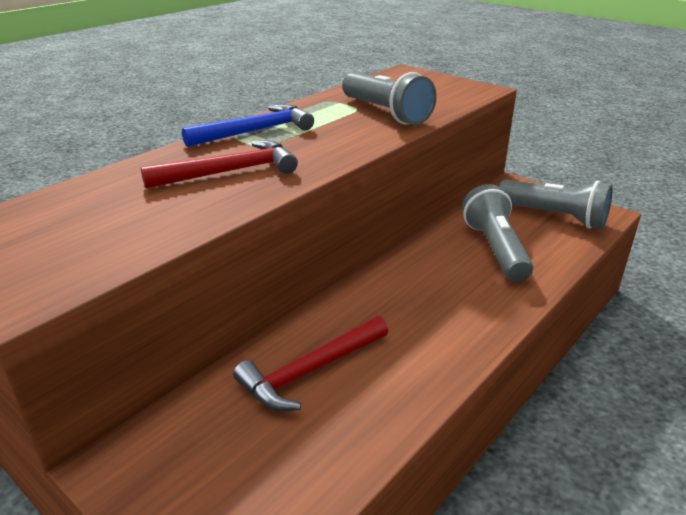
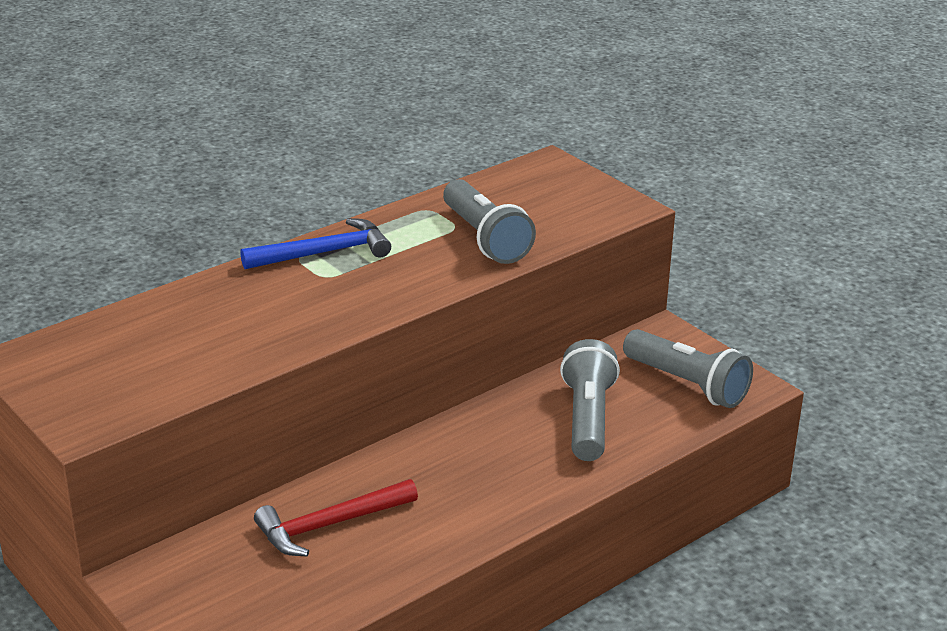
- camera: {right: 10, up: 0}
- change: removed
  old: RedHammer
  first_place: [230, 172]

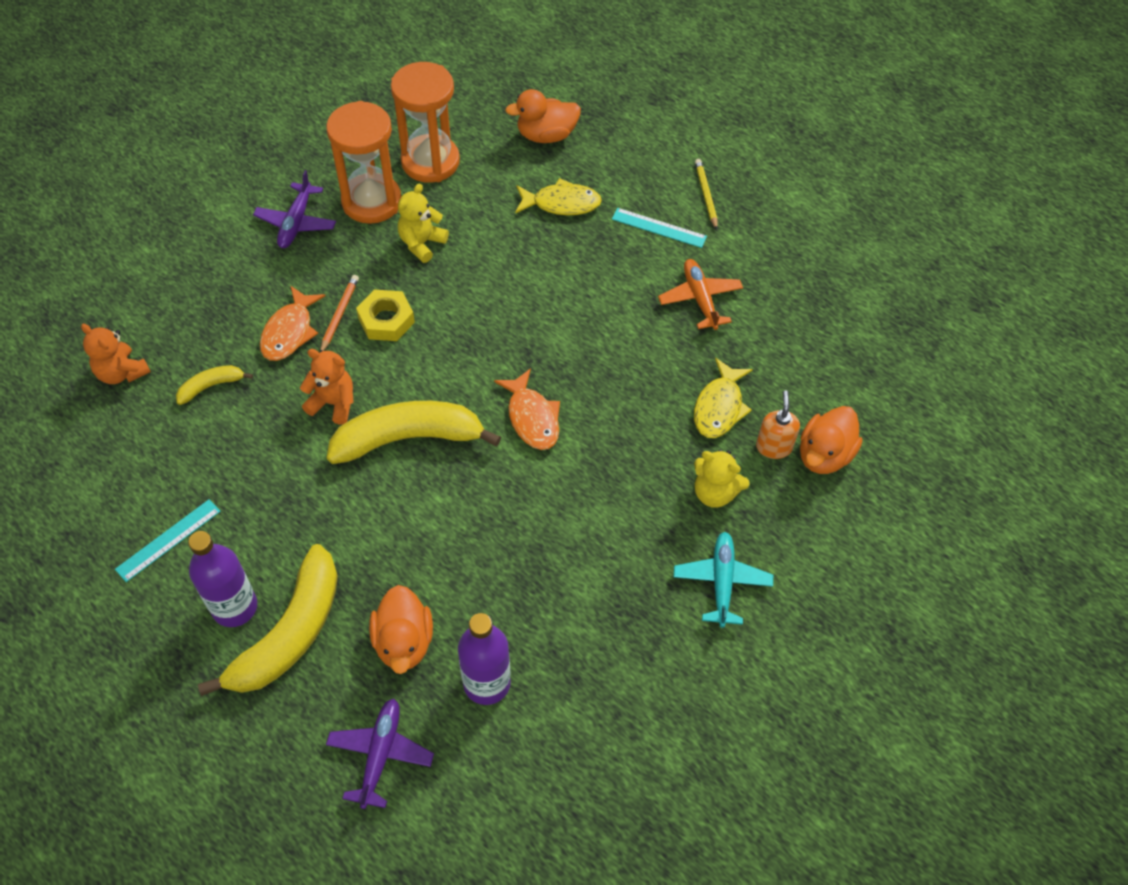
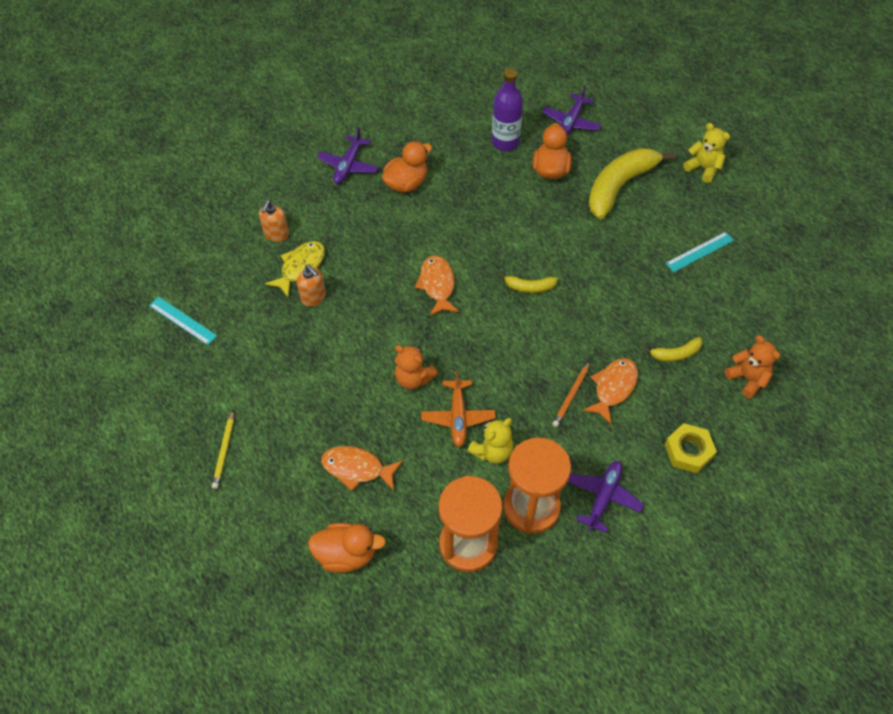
- camera: {right: -165, up: 0}
- change: removed
  old: PurpleBottle
  first_place: [234, 607]
- change: added
  new: OrangeSoapDispenser
  second_place: [313, 298]
- change: moved
  old: OrangeTeddyBear
  first_place: [333, 403]
  second_place: [413, 378]
- change: moved
  old: YellowNut
  first_place: [386, 320]
  second_place: [688, 451]
- change: moved
  old: TurquoiseRuler
  first_place: [659, 228]
  second_place: [183, 320]
- change: moved
  old: OrangePlane
  first_place: [700, 299]
  second_place: [458, 417]
- change: moved
  old: YellowTeddyBear
  first_place: [715, 492]
  second_place: [703, 168]
- change: moved
  old: OrangeDuck
  first_place: [824, 455]
  second_place: [406, 183]
- change: recoloured
  old: YellowFish
  new: OrangeFish
  first_place: [561, 203]
  second_place: [357, 468]
- change: recoloured
  old: TurquoisePlane
  new: PurplePlane
  first_place: [721, 581]
  second_place: [348, 166]
- change: resized
  old: YellowBanana
  first_place: [408, 438]
  second_place: [529, 287]
  factor: 0.47

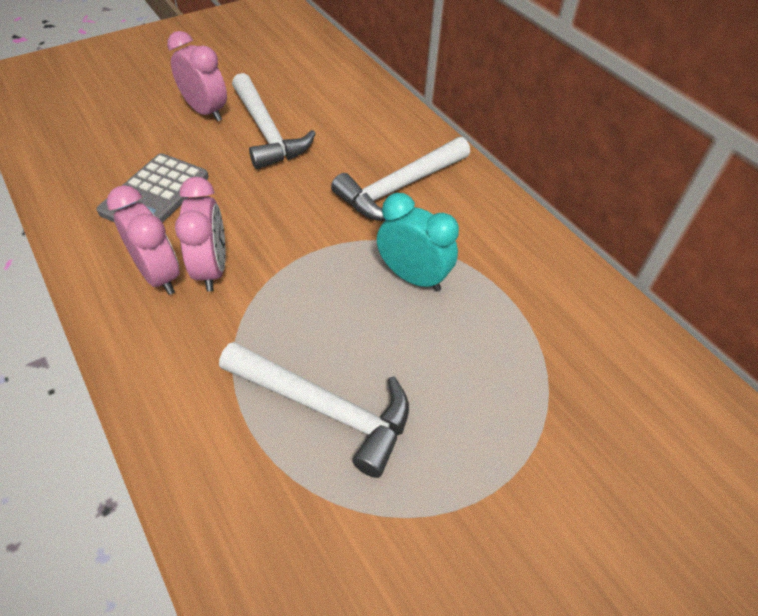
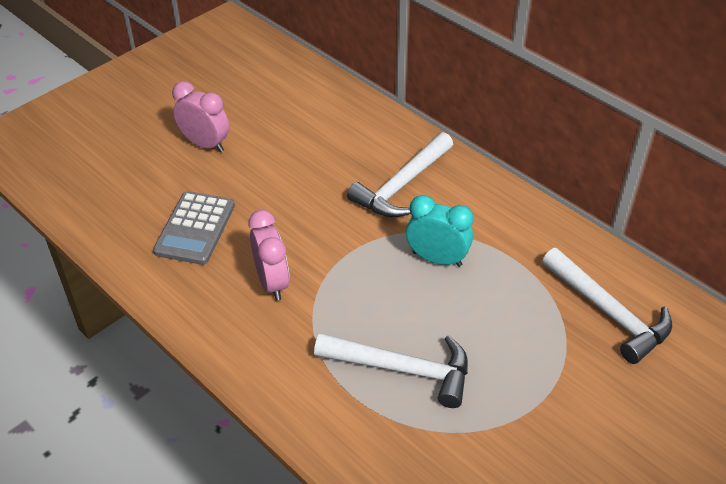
- camera: {right: -10, up: -5}
- change: removed
  old: PinkClock
  first_place: [159, 275]
- change: moved
  old: WhiteHammer
  first_place: [267, 132]
  second_place: [609, 313]

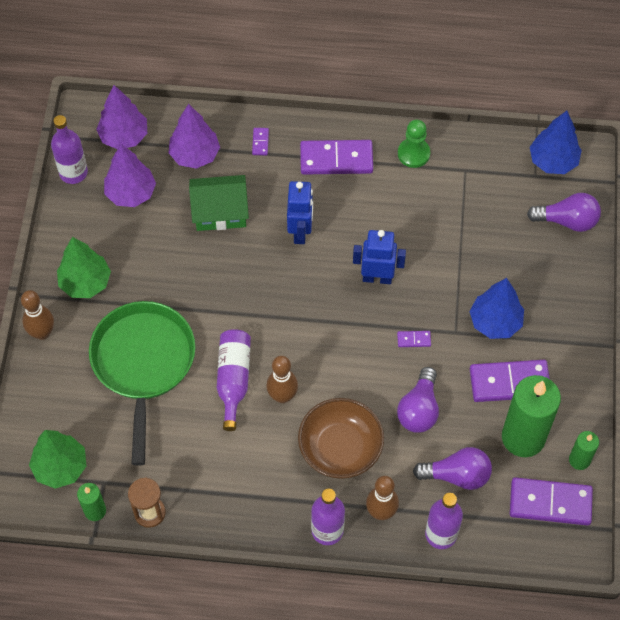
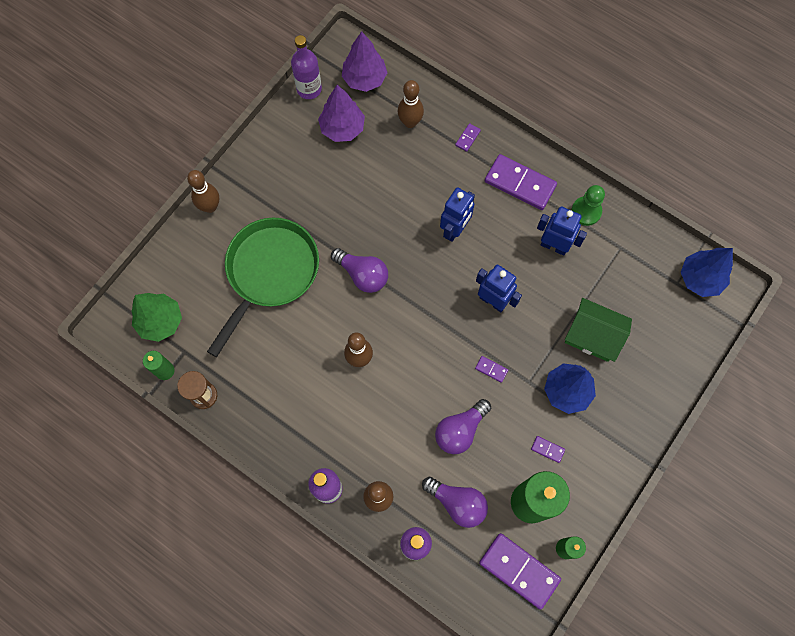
- camera: {right: 30, up: 10}
- change: removed
  old: GreenTree
  first_place: [85, 282]
- change: removed
  old: PurpleBottle
  first_place: [233, 379]
- change: removed
  old: BrownBowl
  first_place: [340, 448]
- change: added
  new: BlueRobot
  second_place: [554, 246]
- change: moved
  old: GreenHouse
  first_place: [220, 212]
  second_place: [592, 335]
- change: moved
  old: PurpleLightBulb
  first_place: [567, 221]
  second_place: [362, 275]
- change: replaced
  old: PurpleTree
  new: BrownBowlingPin
  first_place: [195, 155]
  second_place: [410, 122]
- change: resized
  old: PurpleDomino
  first_place: [509, 383]
  second_place: [547, 449]
  factor: 0.43

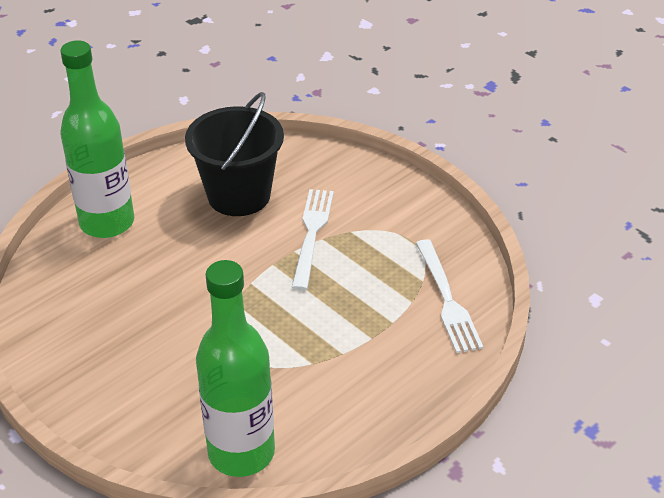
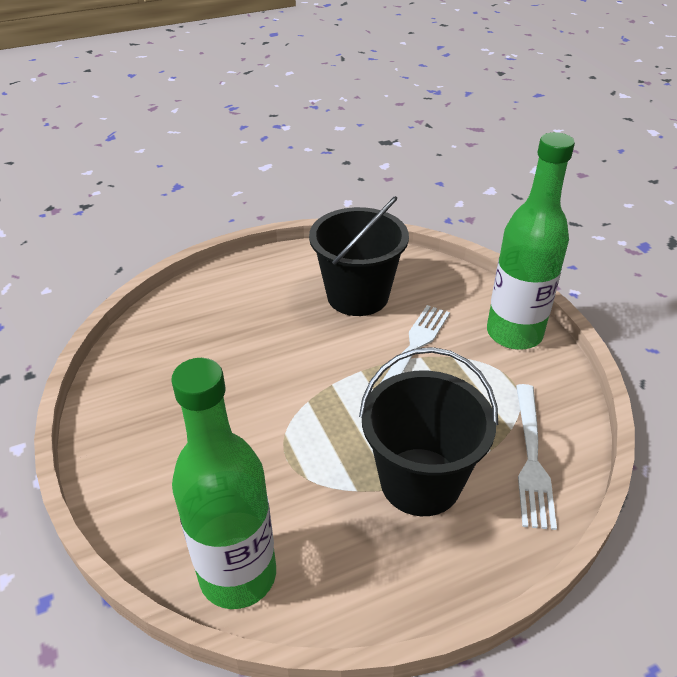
- camera: {right: 20, up: 0}
- change: added
  new: BlackBucket
  second_place: [420, 481]
- change: moved
  old: GreenBottle
  first_place: [107, 223]
  second_place: [514, 333]

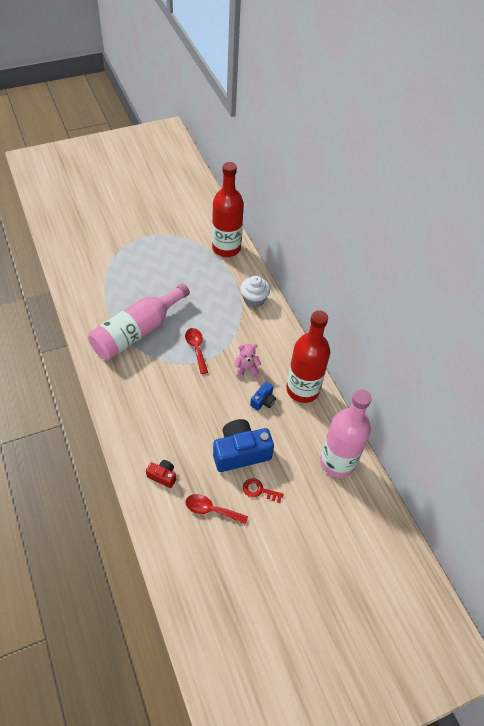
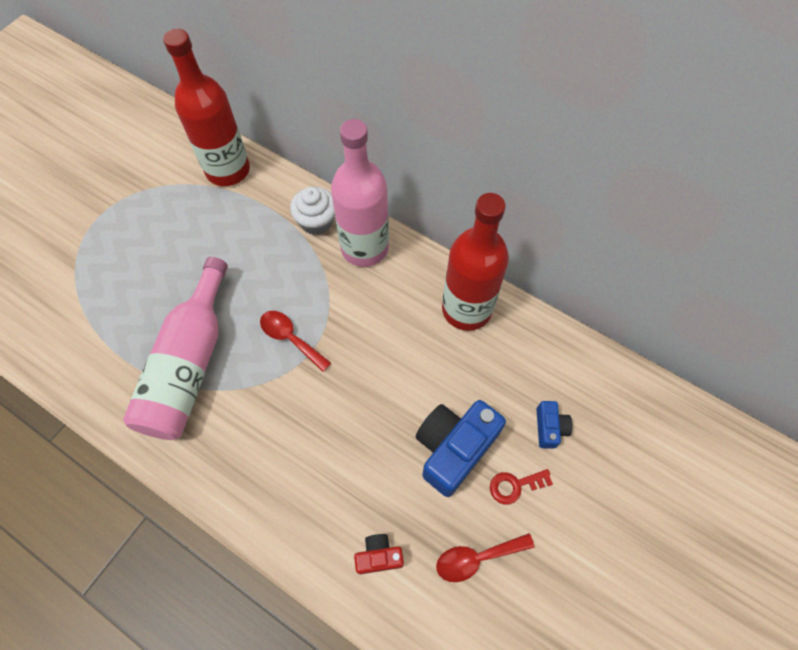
- camera: {right: -30, up: 10}
- change: removed
  old: PinkTeddyBear
  first_place: [246, 369]
- change: moved
  old: BlueCamera
  first_place: [263, 401]
  second_place: [549, 428]
- change: moved
  old: PinkBottle
  first_place: [337, 462]
  second_place: [364, 248]

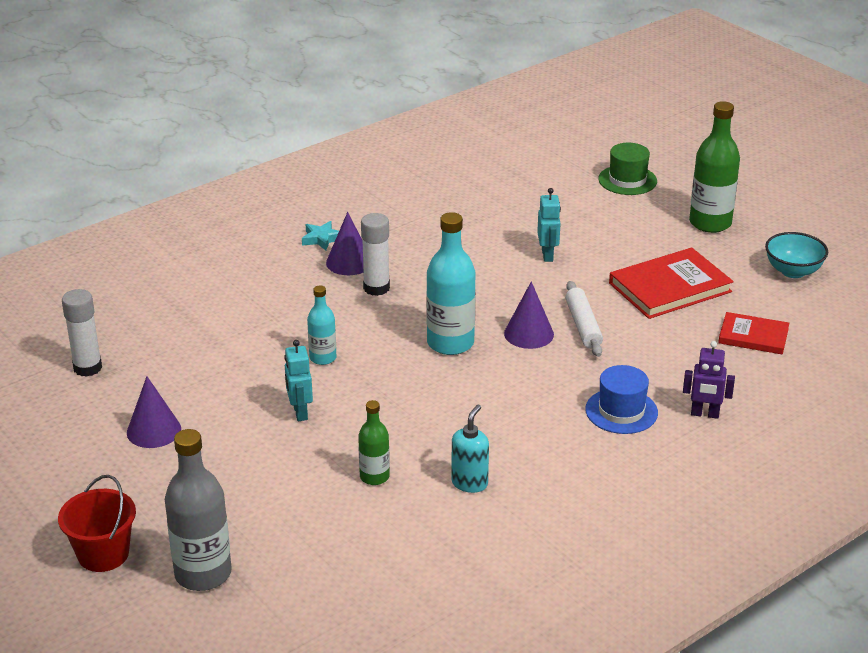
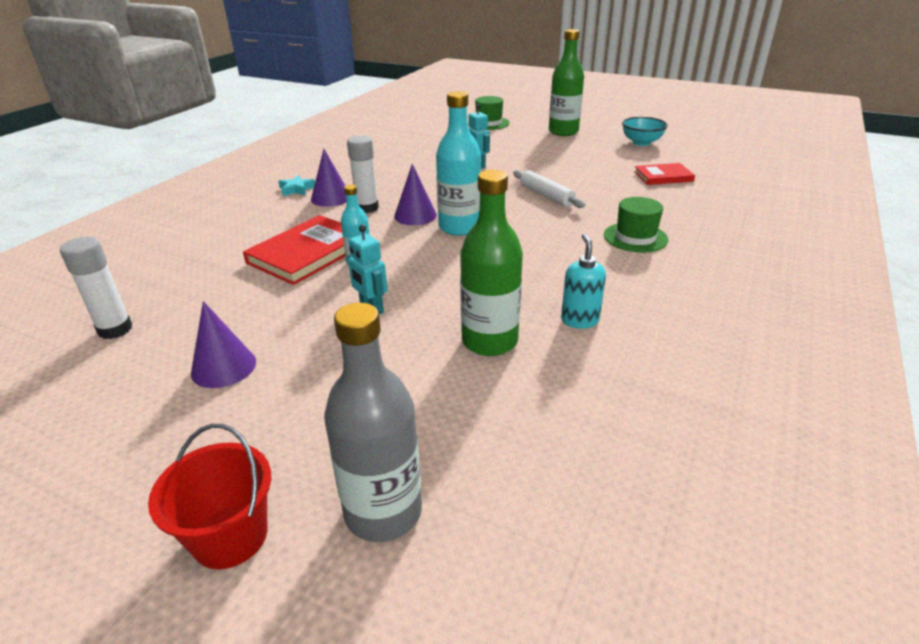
- camera: {right: -25, up: 0}
- change: removed
  old: PurpleRobot
  first_place: [704, 414]
- change: moved
  old: PurpleCone
  first_place: [529, 334]
  second_place: [415, 215]
- change: moved
  old: RedBook
  first_place: [670, 287]
  second_place: [308, 253]
- change: recoloured
  old: BlueHat
  new: GreenHat
  first_place: [621, 411]
  second_place: [635, 237]
- change: resized
  old: GreenBottle
  first_place: [374, 477]
  second_place: [489, 341]
  factor: 1.78

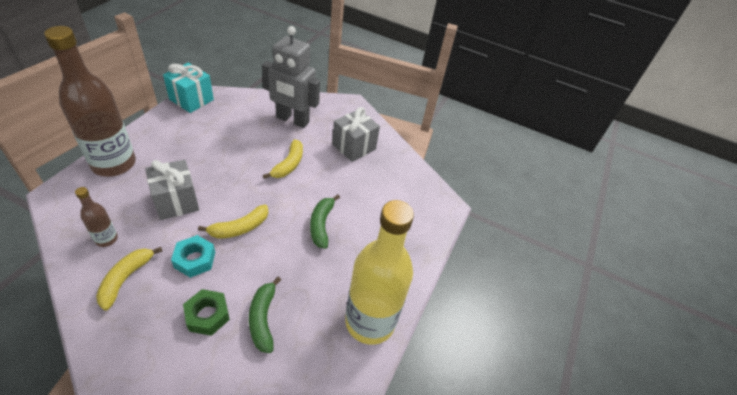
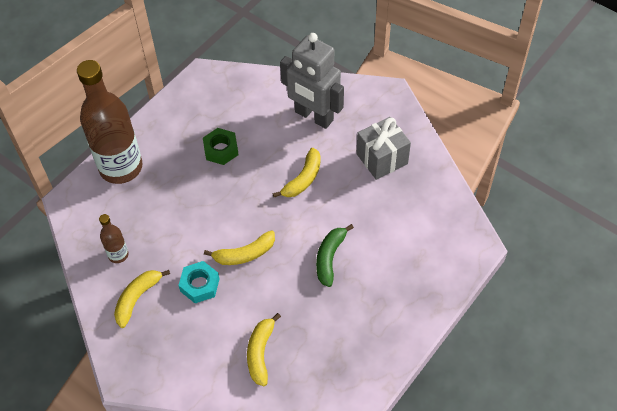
- camera: {right: 20, up: 10}
- change: removed
  old: GreyGift
  first_place: [176, 201]
- change: removed
  old: TurquoiseGift
  first_place: [191, 100]
- change: removed
  old: YellowBottle
  first_place: [370, 322]
- change: moved
  old: GreenNut
  first_place: [207, 315]
  second_place: [221, 149]
- change: recoloured
  old: GreenBanana
  new: YellowBanana
  first_place: [263, 319]
  second_place: [260, 353]

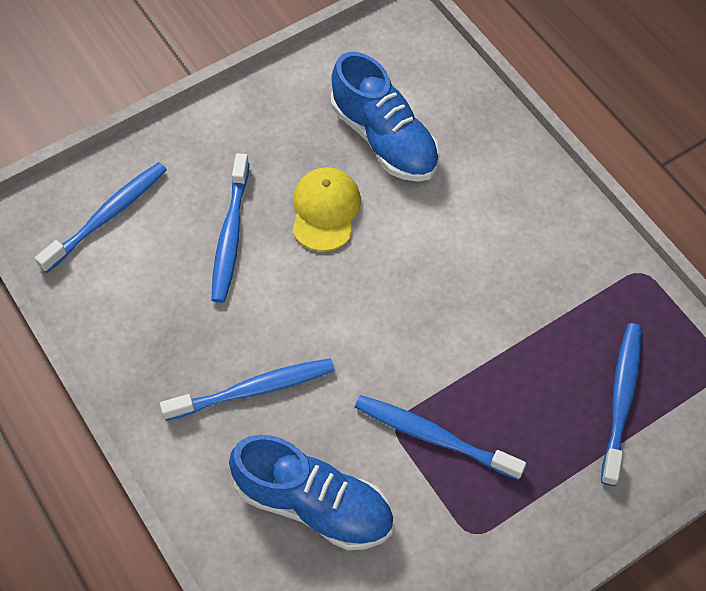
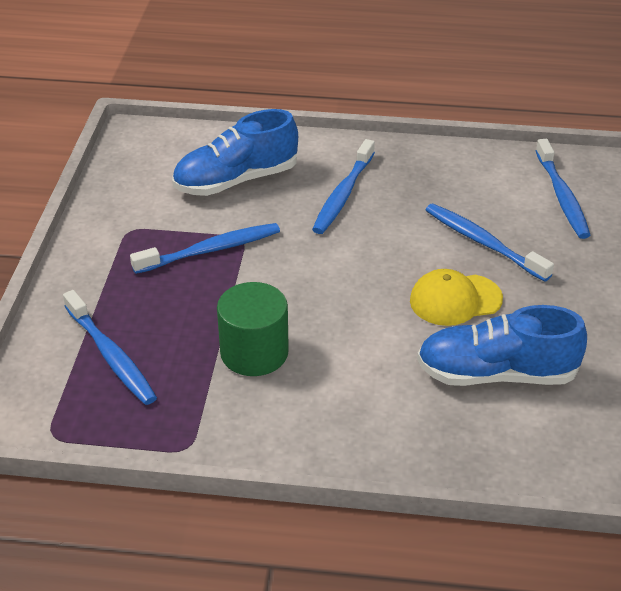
- camera: {right: 130, up: -20}
- change: added
  new: GreenCylinder
  second_place: [254, 352]
- change: turned
  old: YellowCap
  first_place: [325, 210]
  second_place: [455, 300]
  degrees: 120

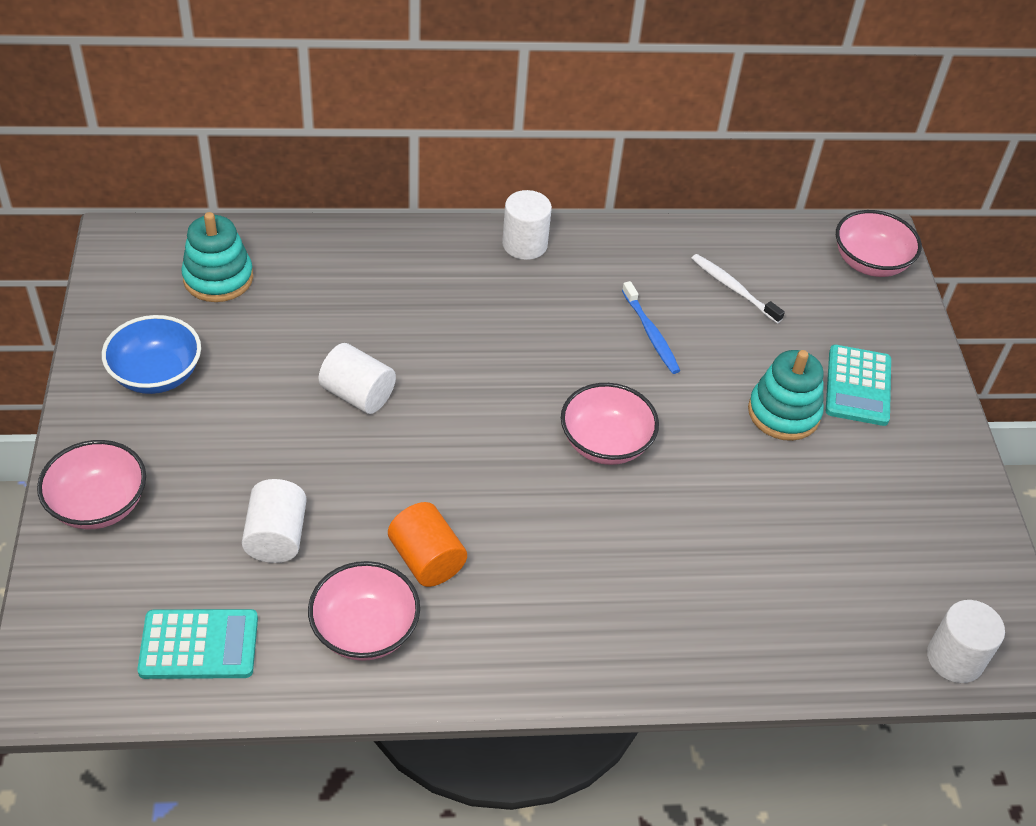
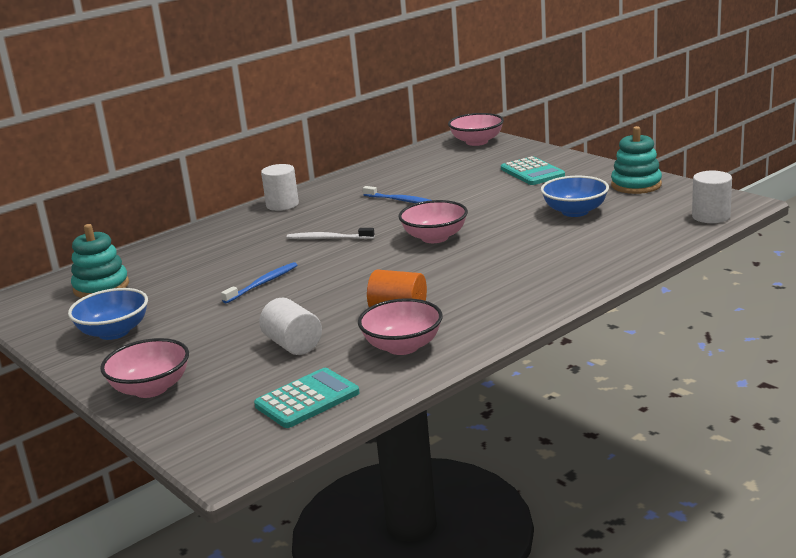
- camera: {right: -30, up: -25}
- change: added
  new: BlueBowl
  second_place: [575, 212]
- change: moved
  old: WhiteToothbrush
  first_place: [733, 288]
  second_place: [328, 238]
- change: moved
  old: TurquoiseStackingToy
  first_place: [783, 413]
  second_place: [636, 185]
- change: replaced
  old: WhiteCylinder
  new: BlueToothbrush
  first_place: [357, 395]
  second_place: [263, 283]

